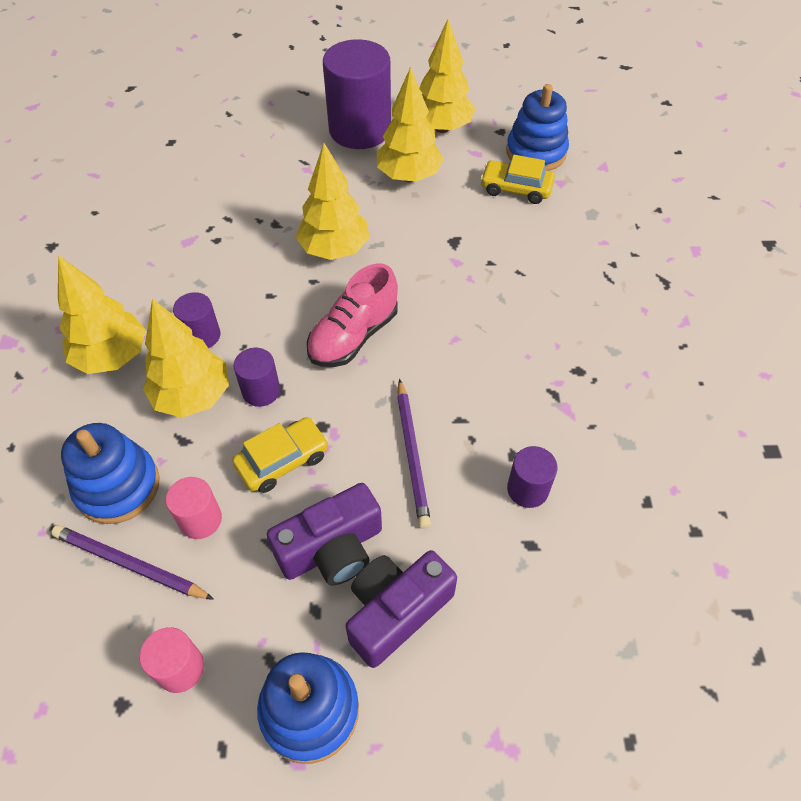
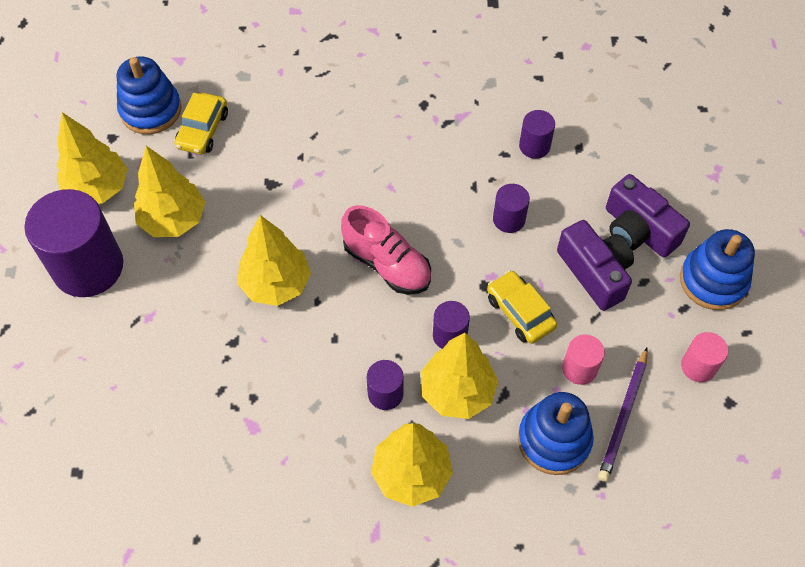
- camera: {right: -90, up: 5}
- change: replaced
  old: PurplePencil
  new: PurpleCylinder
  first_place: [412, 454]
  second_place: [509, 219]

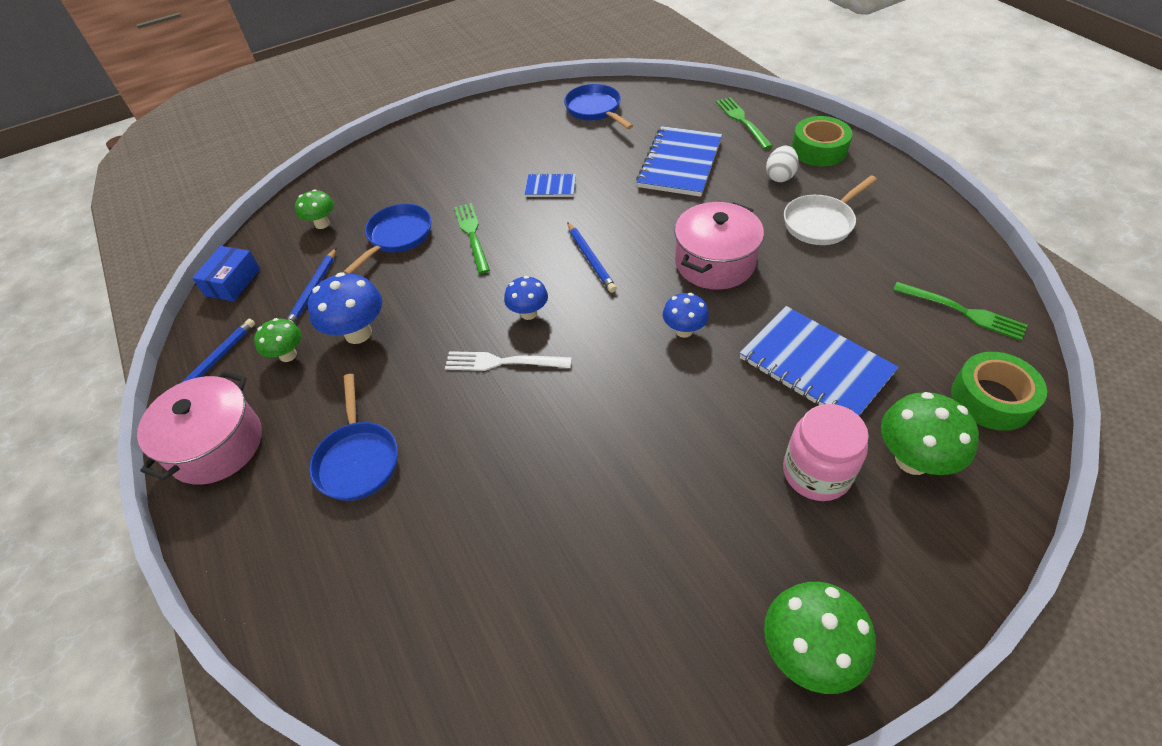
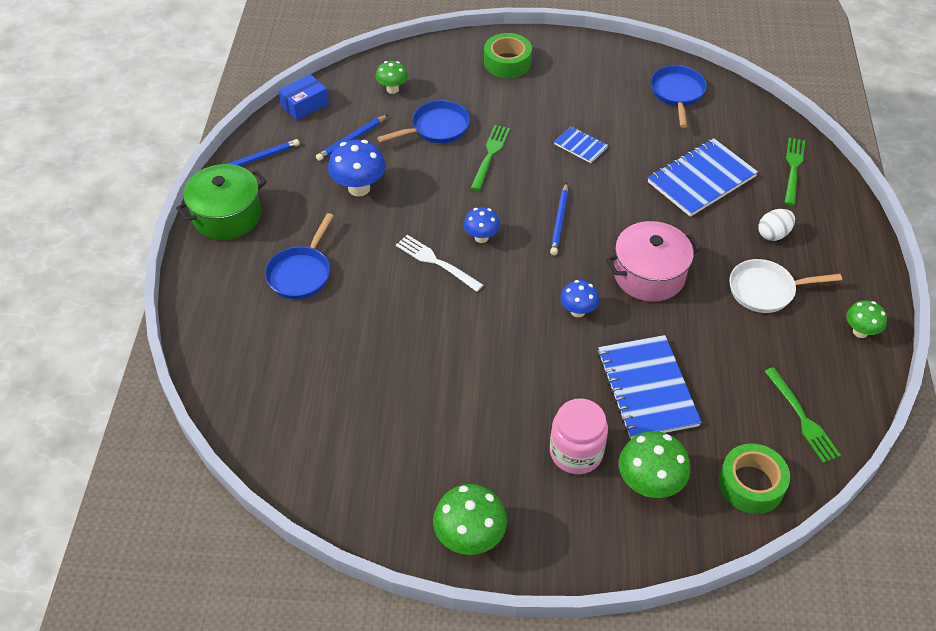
- camera: {right: 30, up: 0}
- change: moved
  old: GreenMushroom
  first_place: [288, 355]
  second_place: [860, 332]
- change: moved
  old: GreenTape
  first_place: [819, 150]
  second_place: [507, 62]
- change: recoloured
  old: PinkPot
  new: GreenPot
  first_place: [216, 445]
  second_place: [227, 215]

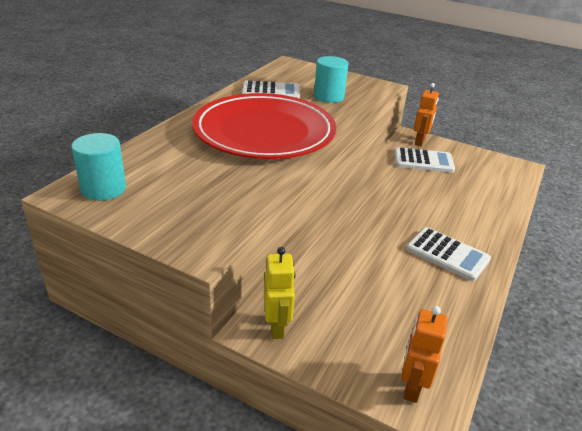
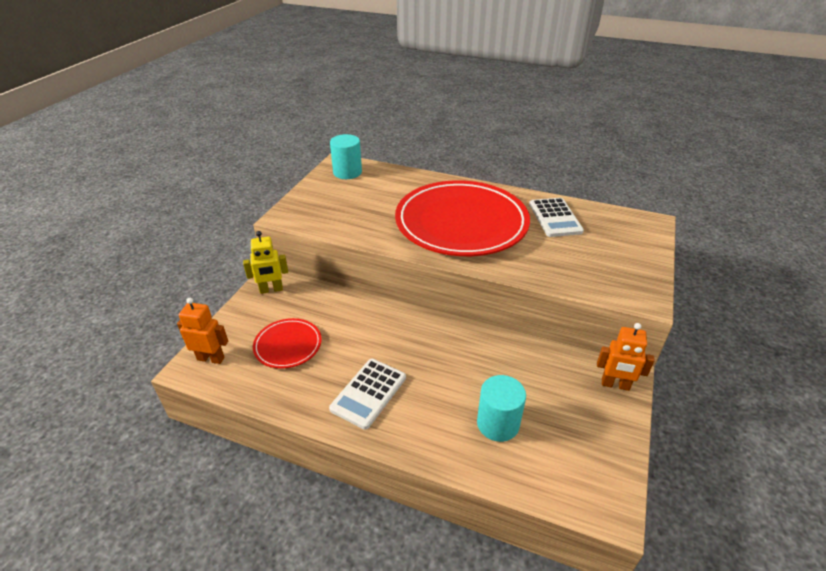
- camera: {right: 85, up: 5}
- change: removed
  old: WhiteCalculator
  first_place: [423, 161]
- change: added
  new: RedPlate
  second_place: [288, 345]
- change: moved
  old: TurquoiseCylinder
  first_place: [329, 97]
  second_place: [498, 424]

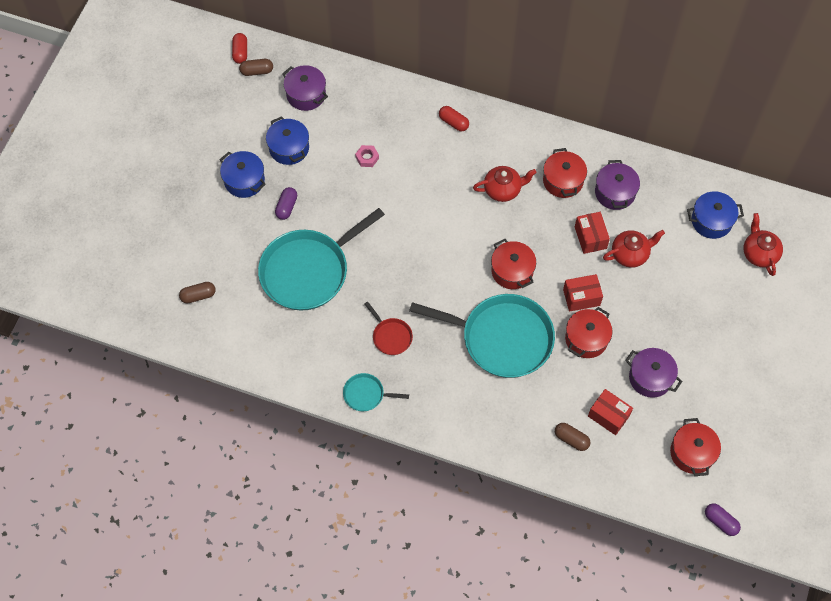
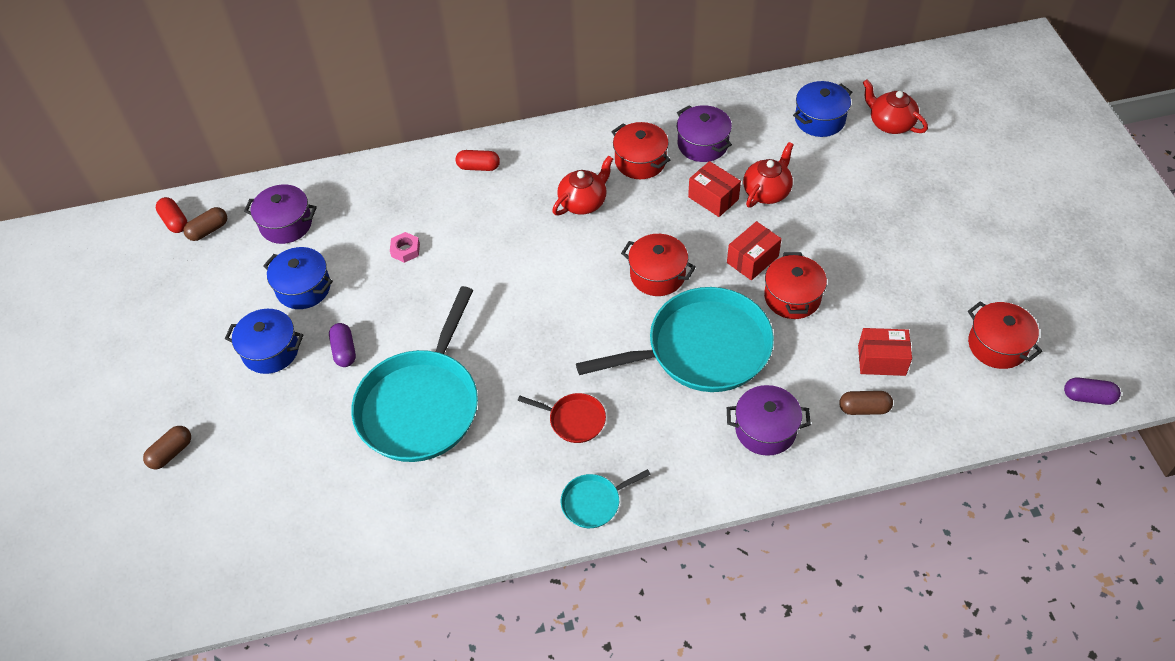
- camera: {right: -30, up: -10}
- change: moved
  old: BrownCapsule
  first_place: [198, 296]
  second_place: [171, 453]
- change: moved
  old: PurplePot
  first_place: [650, 378]
  second_place: [765, 429]

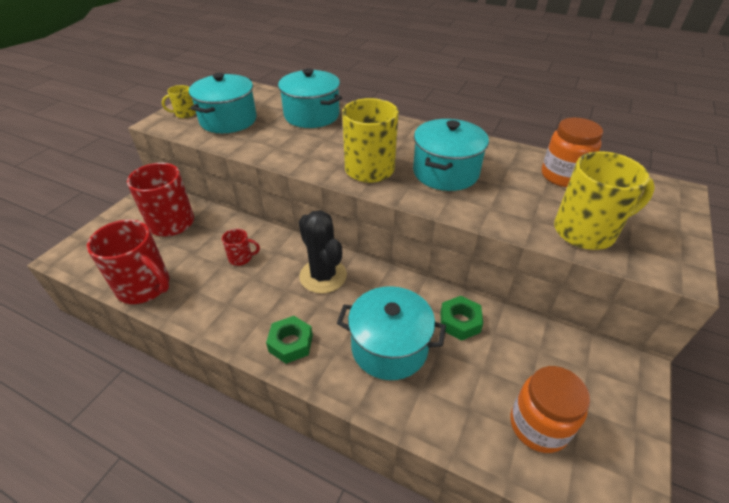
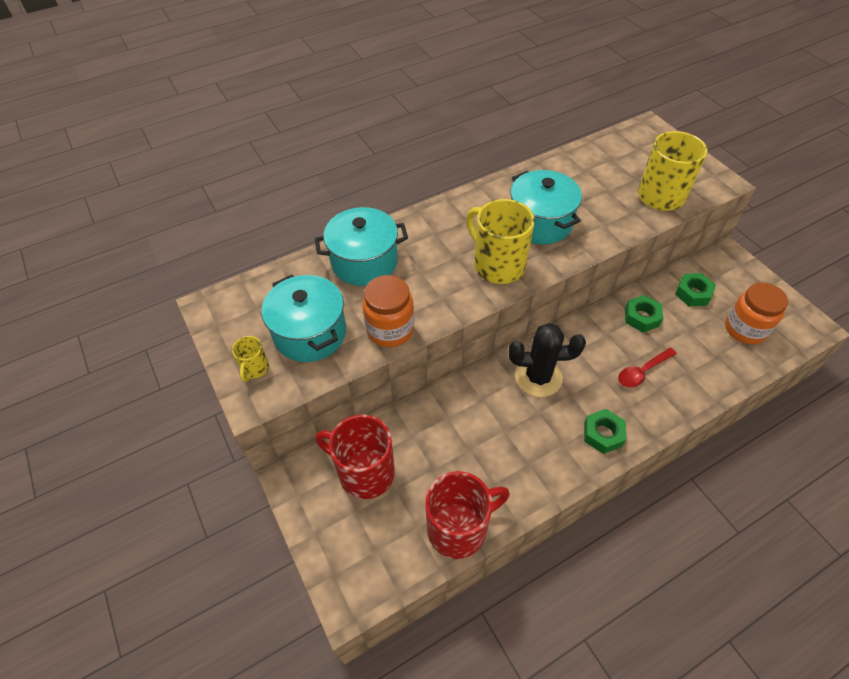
- camera: {right: -55, up: 10}
- change: removed
  old: RedMug
  first_place: [241, 258]
- change: added
  new: GreenNut
  second_place: [693, 293]
- change: moved
  old: OrangeJar
  first_place: [562, 176]
  second_place: [390, 329]
- change: replaced
  old: TurquoisePot
  new: RedSpoon
  first_place: [389, 347]
  second_place: [642, 372]

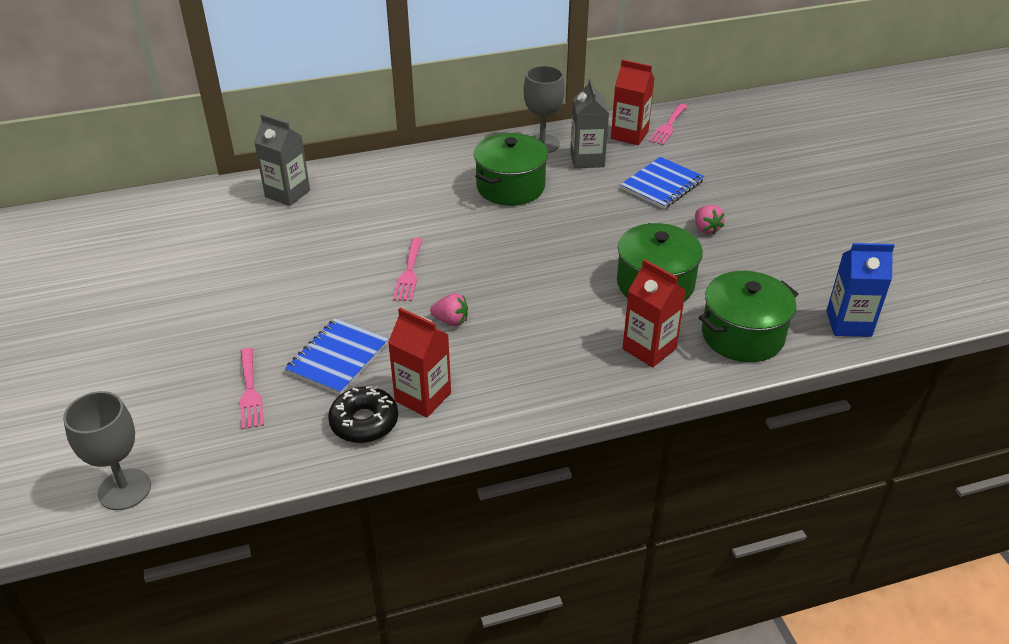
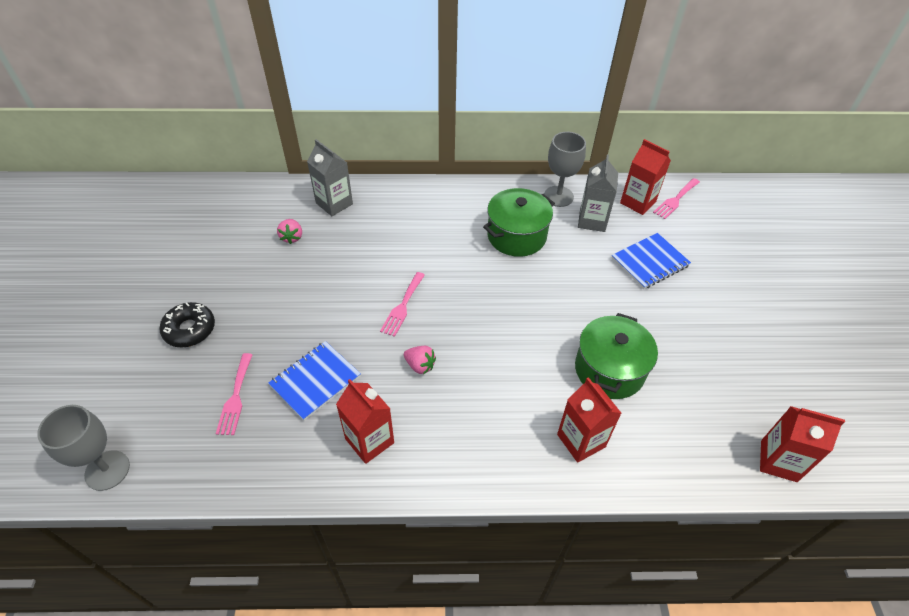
- camera: {right: 15, up: 10}
- change: removed
  old: GreenPot
  first_place: [742, 335]
- change: moved
  old: BlackDonut
  first_place: [364, 422]
  second_place: [190, 329]
- change: moved
  old: PinkStrawberry
  first_place: [706, 229]
  second_place: [292, 237]
- change: recoloured
  old: BlueCarton
  new: RedCarton
  first_place: [848, 324]
  second_place: [778, 461]

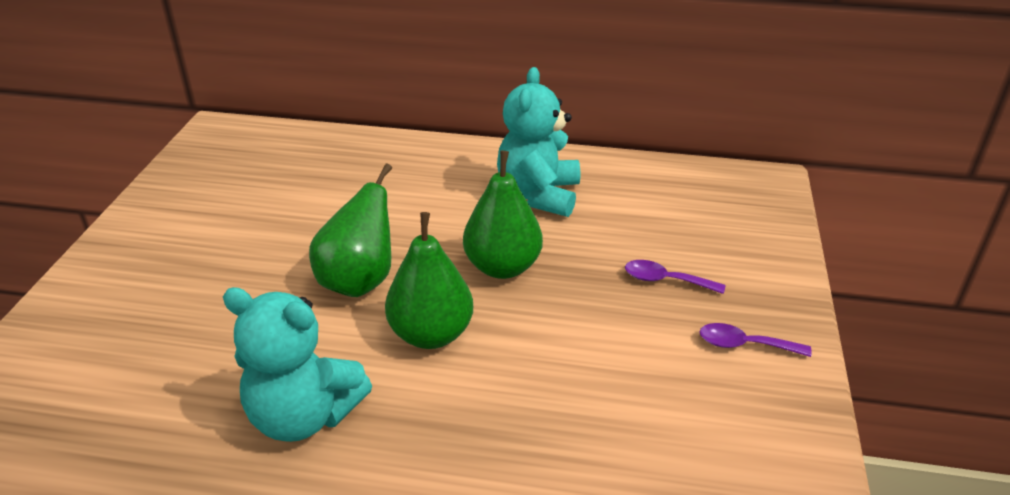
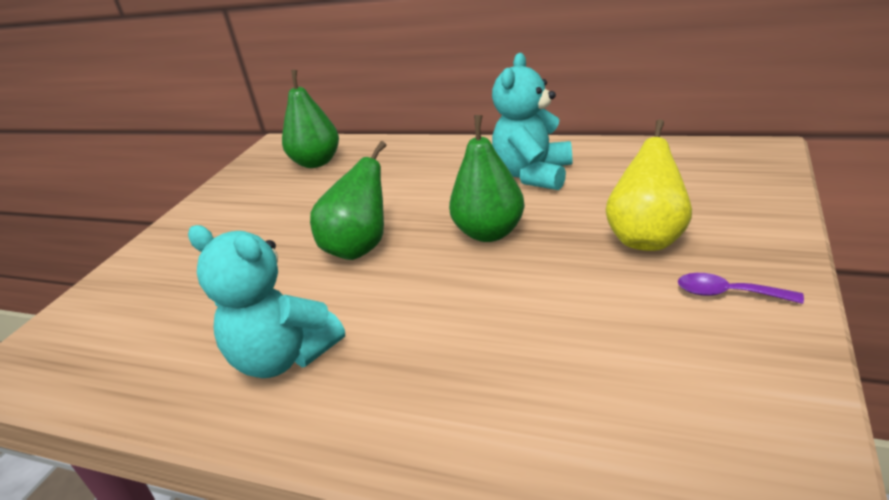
- camera: {right: 15, up: -5}
- change: moved
  old: GreenPear
  first_place: [431, 334]
  second_place: [317, 162]
- change: replaced
  old: PurpleSpoon
  new: YellowPear
  first_place: [665, 280]
  second_place: [648, 238]

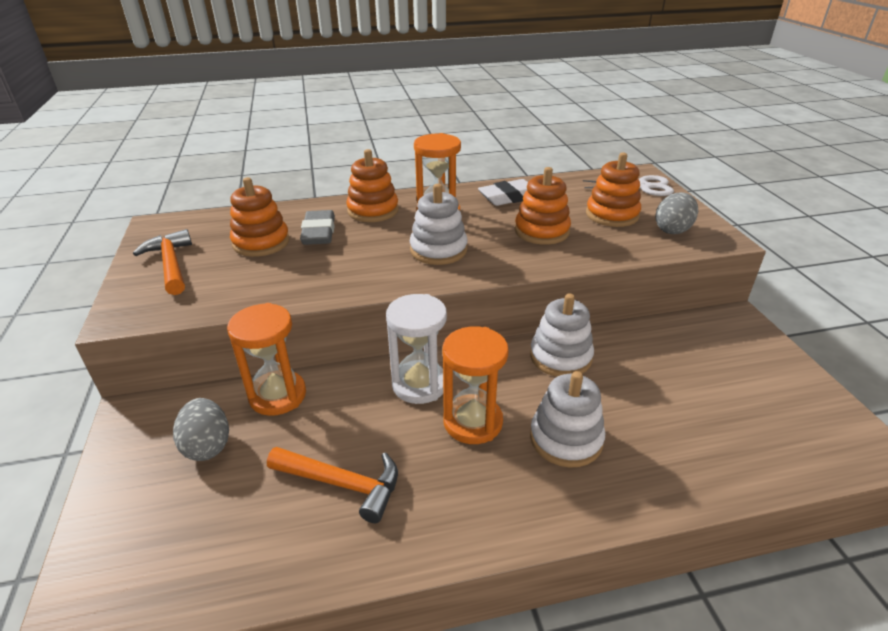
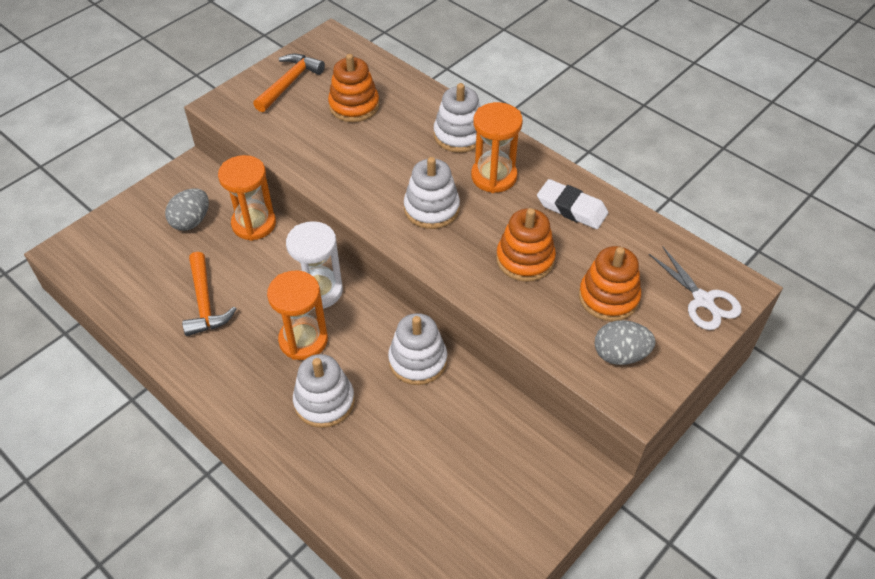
- camera: {right: 55, up: 15}
- change: removed
  old: GreyEraser
  first_place: [319, 232]
- change: recoloured
  old: OrangeStackingToy
  new: WhiteStackingToy
  first_place: [373, 210]
  second_place: [459, 135]

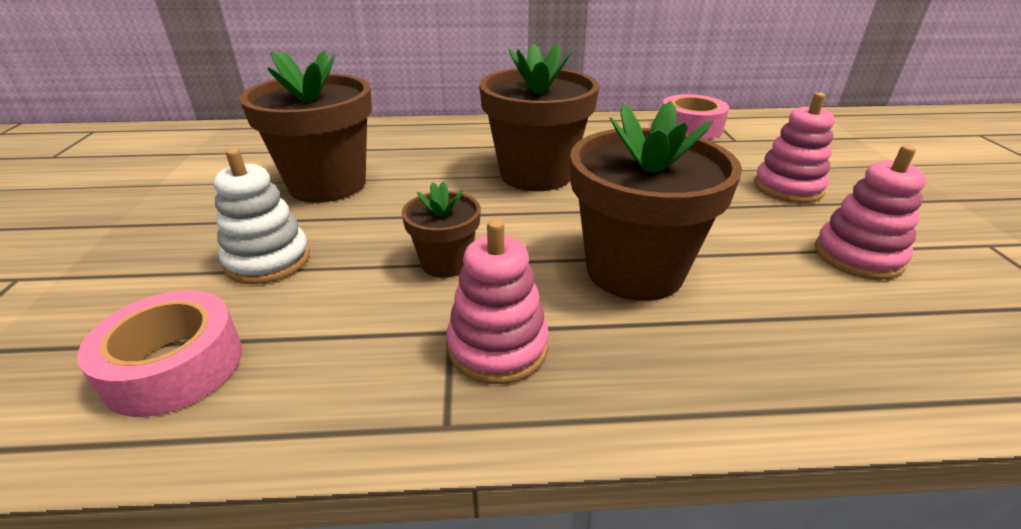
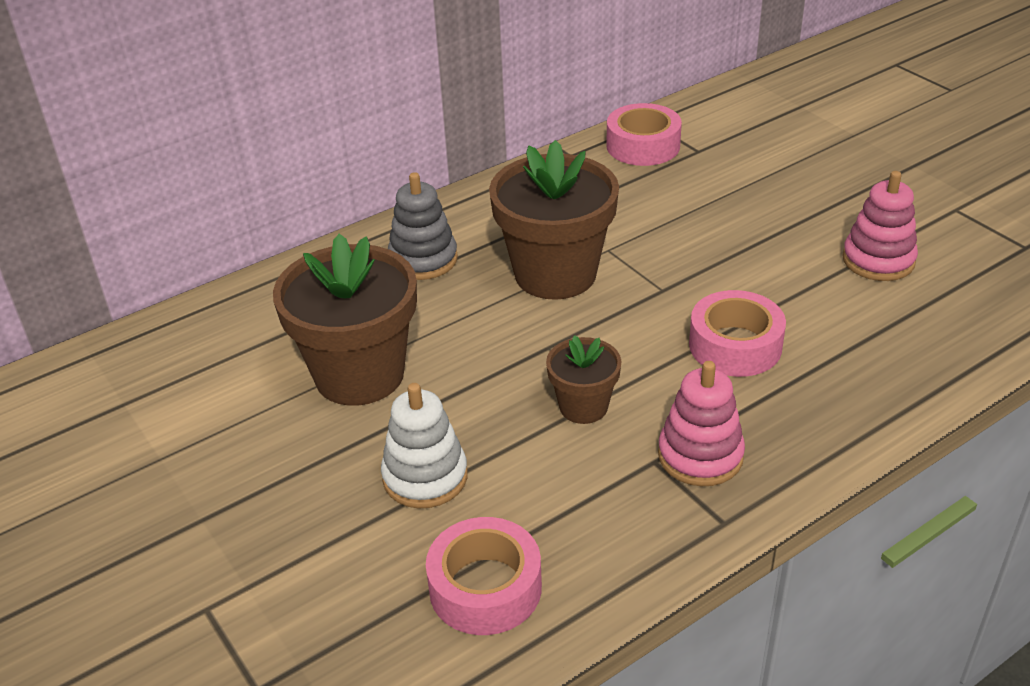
- camera: {right: -30, up: 5}
- change: removed
  old: PinkStackingToy
  first_place: [788, 188]
- change: added
  new: GreyStackingToy
  second_place: [423, 259]
- change: replaced
  old: BrownFlowerPot
  new: PinkTape
  first_place: [634, 270]
  second_place: [735, 345]

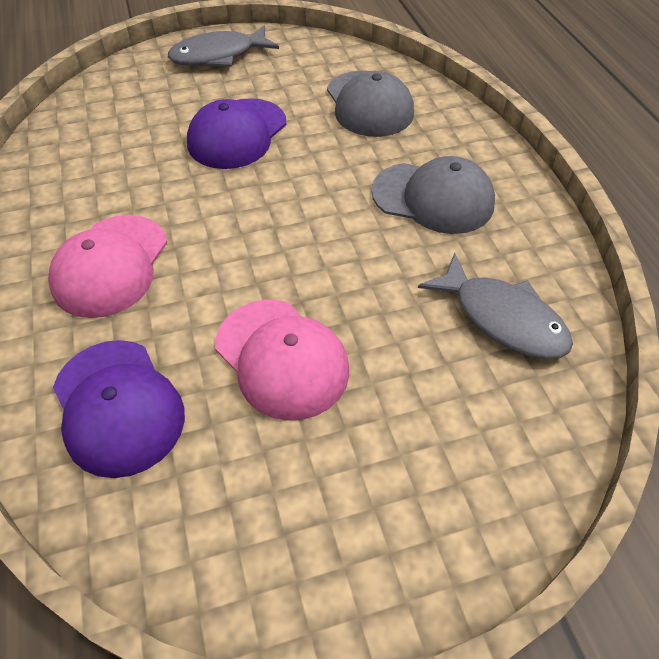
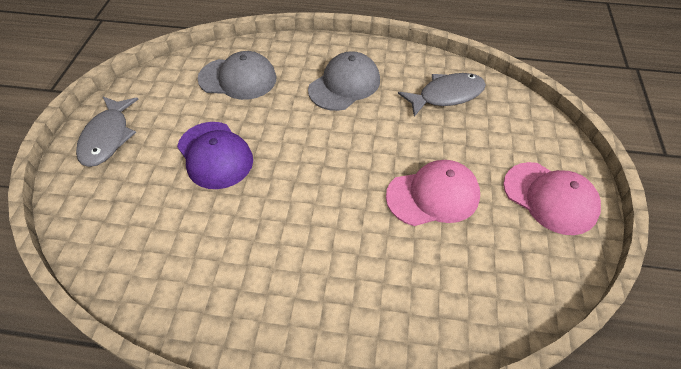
- camera: {right: -65, up: 0}
- change: removed
  old: PurpleCap
  first_place: [118, 406]
- change: moved
  old: PinkCap
  first_place: [111, 265]
  second_place: [550, 198]

